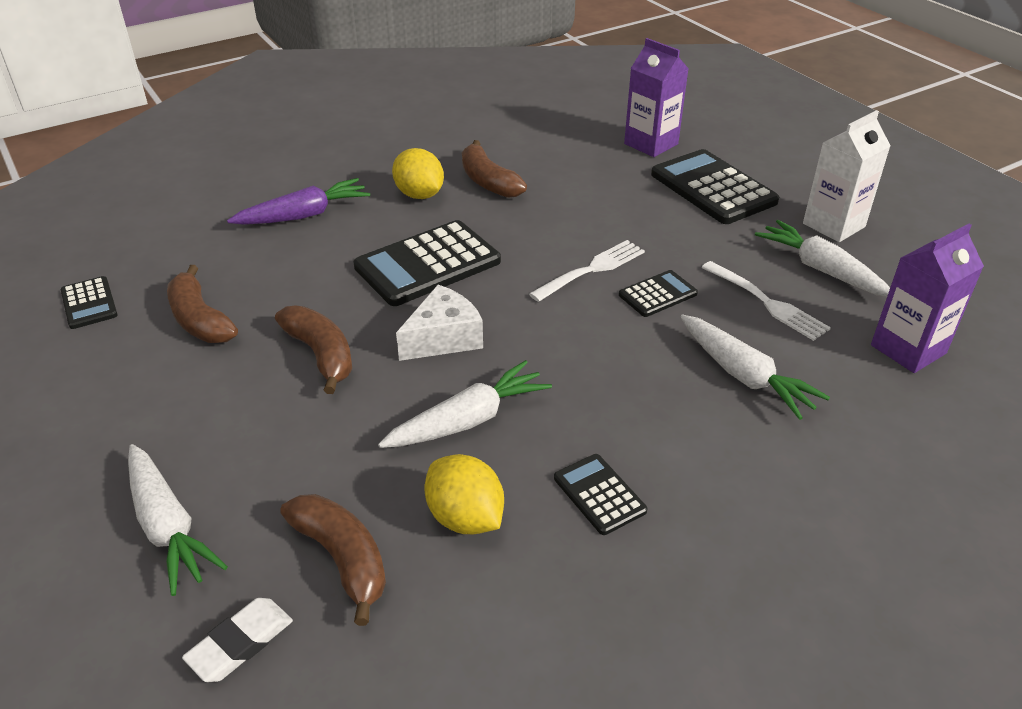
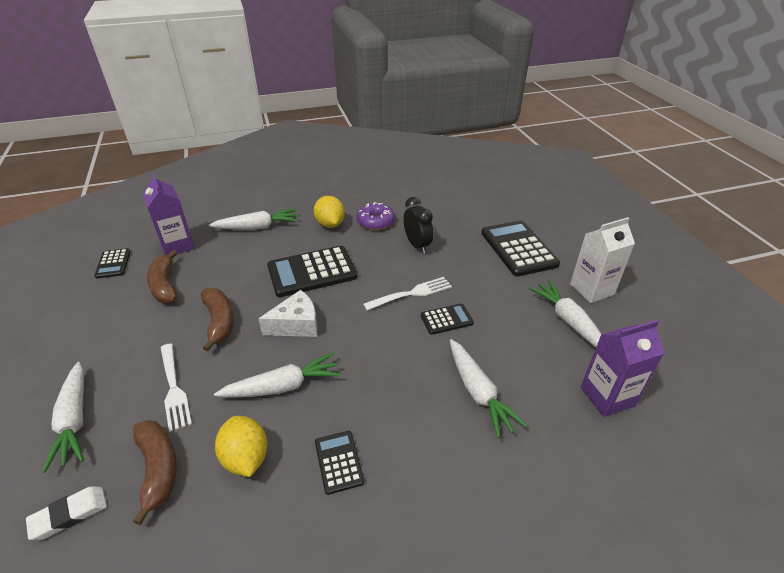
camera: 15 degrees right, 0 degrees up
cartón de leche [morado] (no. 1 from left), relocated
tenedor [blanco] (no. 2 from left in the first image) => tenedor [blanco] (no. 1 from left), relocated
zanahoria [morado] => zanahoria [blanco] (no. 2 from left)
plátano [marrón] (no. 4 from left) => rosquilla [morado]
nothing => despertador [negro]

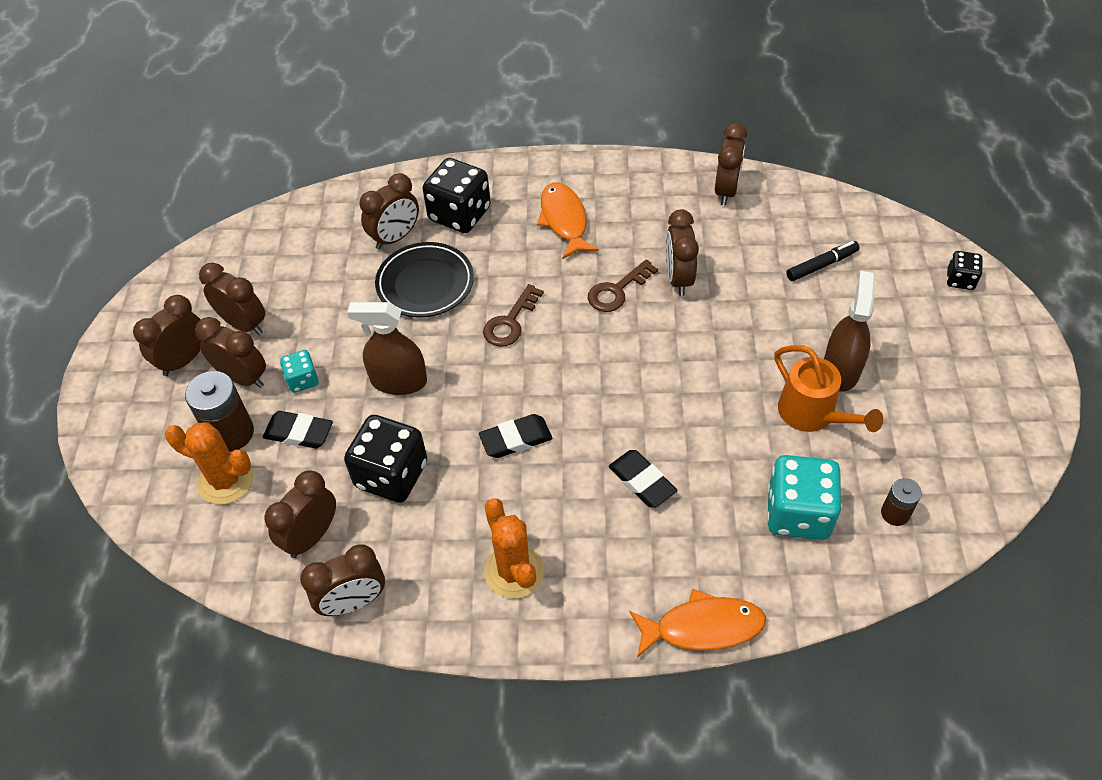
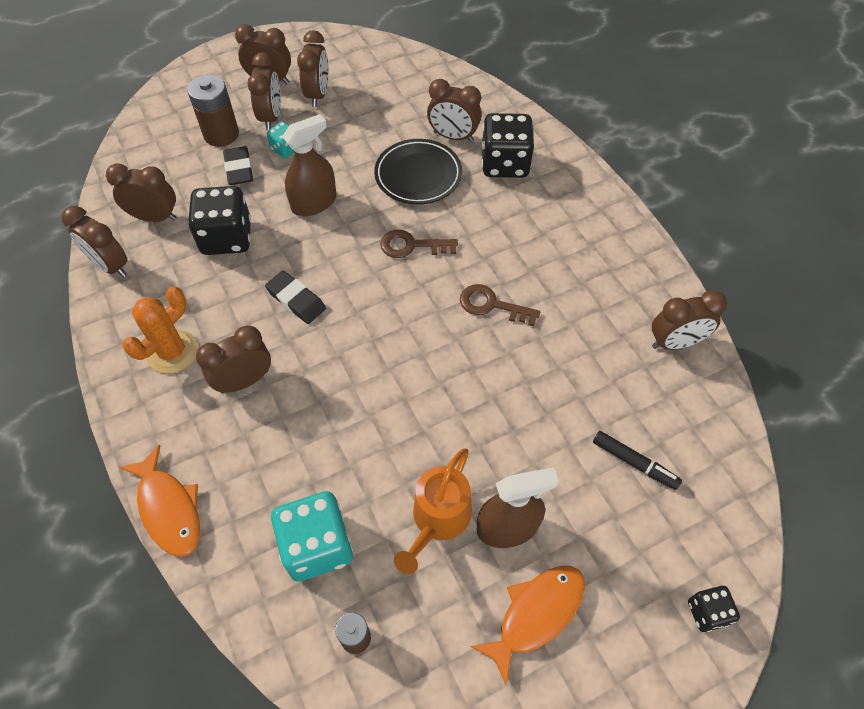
camera: 60 degrees right, 5 degrees up
despertador [marrón] (no. 7 from left in the first image) => despertador [marrón] (no. 3 from left), relocated
pulverizador [marrón] (no. 1 from left), 75 degrees clockwise
pez [naranja] (no. 1 from left in the first image) => pez [naranja] (no. 2 from left), relocated
cactus [naranja] (no. 1 from left) => nothing
goma de borrar [negro] (no. 3 from left) => nothing

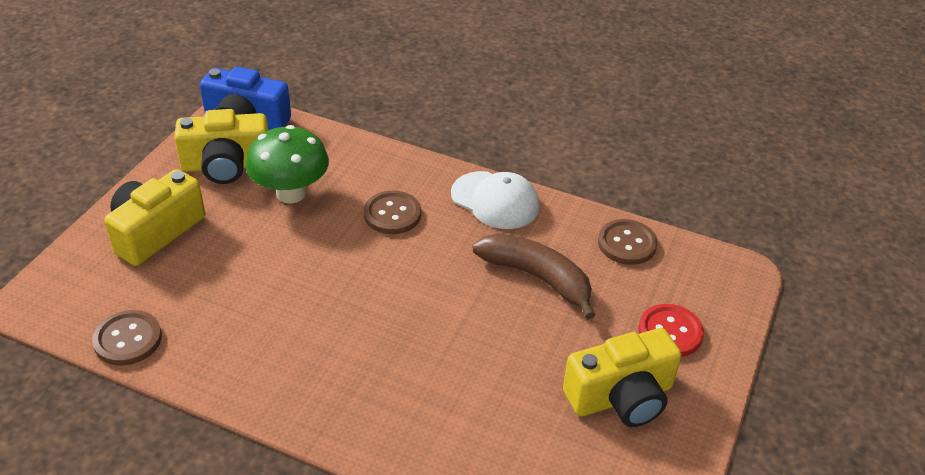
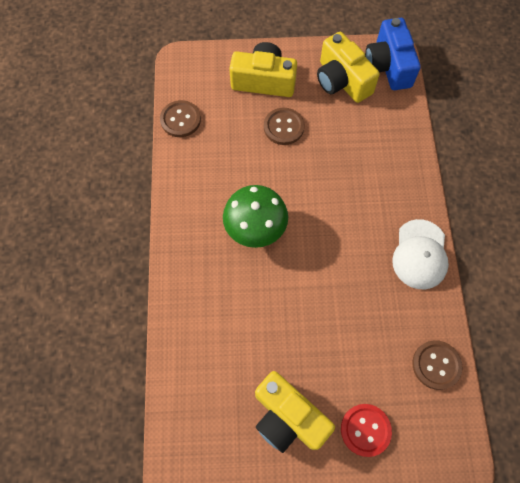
camera: 65 degrees right, 25 degrees up
seta [verde], relocated
botón [marrón] (no. 2 from left), relocated
plátano [marrón] => nothing

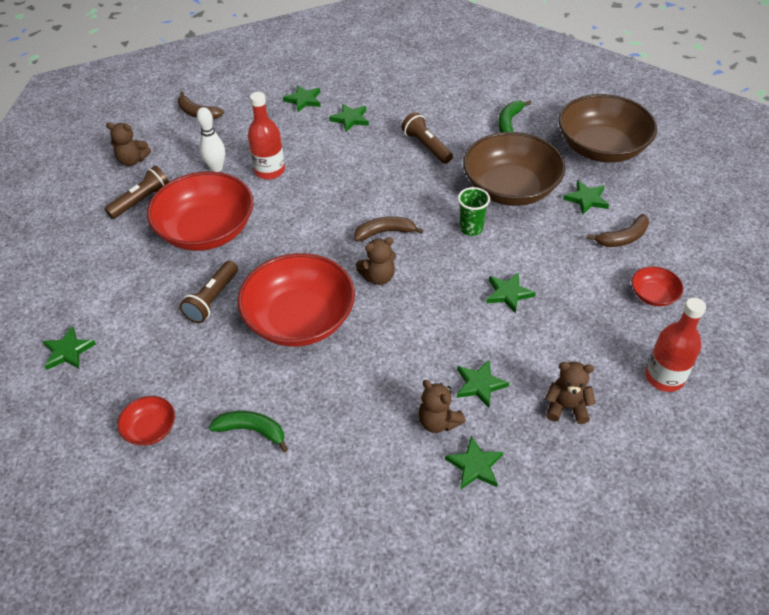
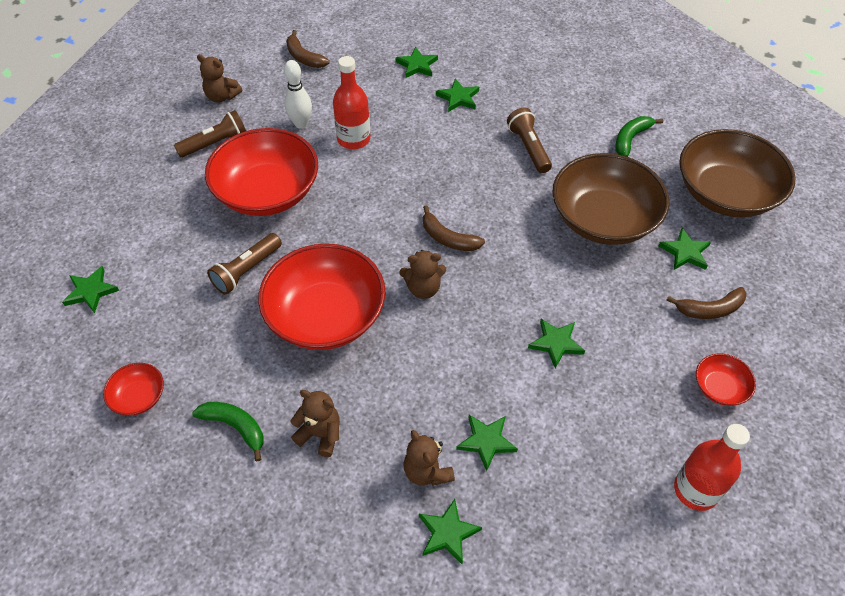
camera: 15 degrees right, 5 degrees up
osito [marrón] (no. 4 from left in the first image) => osito [marrón] (no. 2 from left), relocated
plátano [marrón] (no. 2 from left), 150 degrees counterclockwise
vaso [verde] => nothing

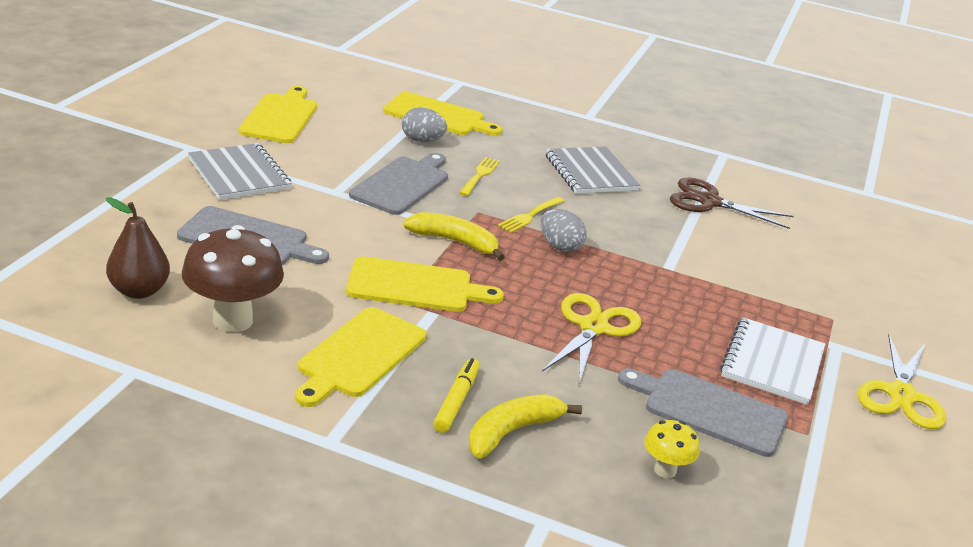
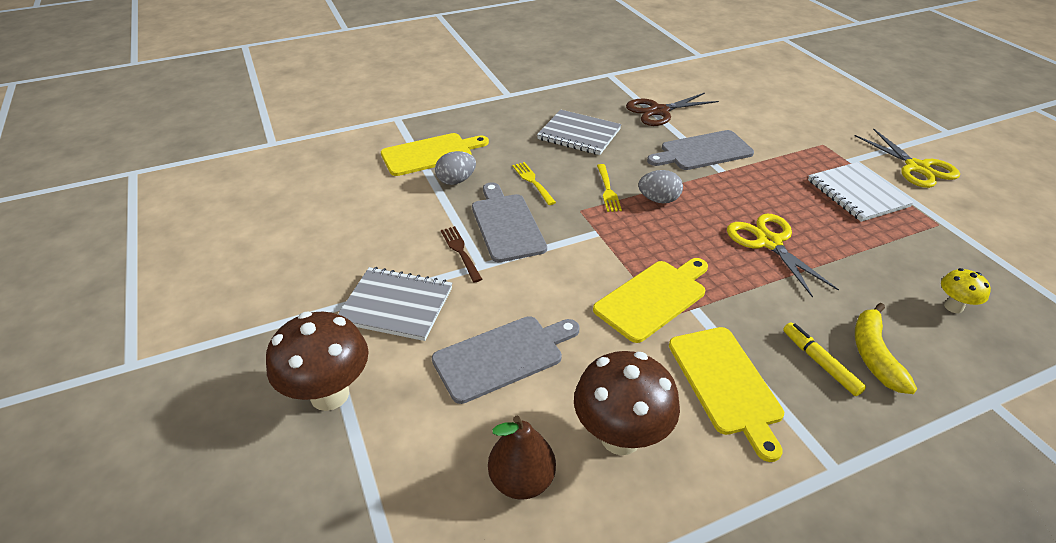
camera: 40 degrees left, 10 degrees up
nothing => seta [marrón] (no. 1 from left)
nothing => tenedor [marrón]
tabla de cortar [gris] (no. 3 from left), relocated
tabla de cortar [amarillo] (no. 1 from left) => nothing
plátano [amarillo] (no. 1 from left) => nothing

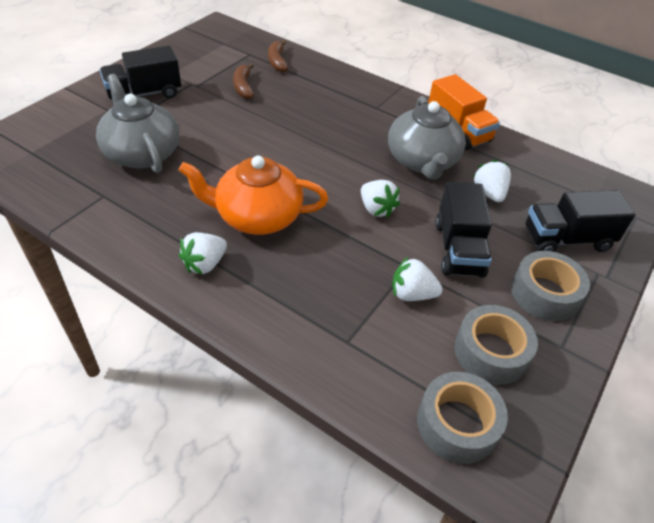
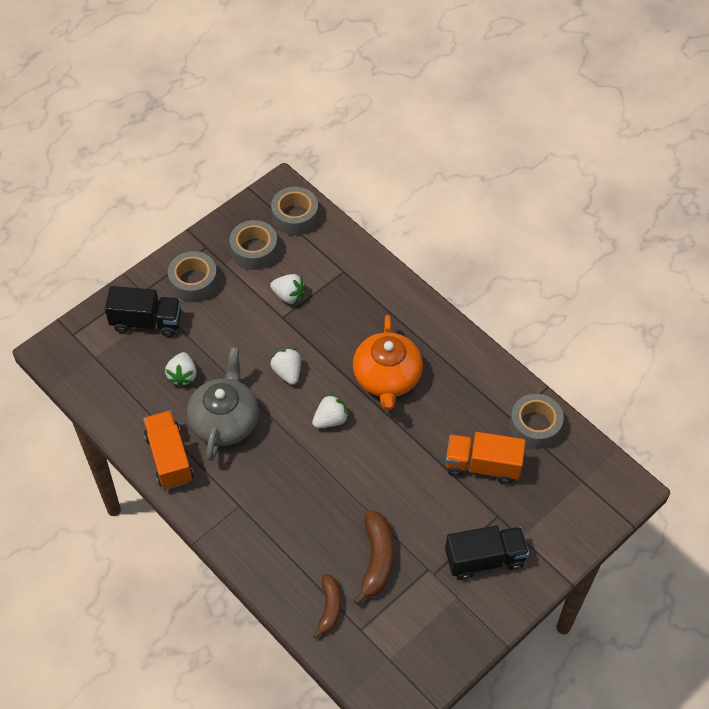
camera: 165 degrees left, 10 degrees up
fresa [blanco] (no. 1 from left in the first image) => fresa [blanco] (no. 4 from left), relocated
tetera [naranja], 75 degrees clockwise
plátano [marrón] (no. 1 from left in the first image) => plátano [marrón] (no. 2 from left), x1.52
tetera [gris] (no. 1 from left) => camión [naranja] (no. 2 from left)
nothing => cinta adhesiva [gris] (no. 4 from left)
camión [negro] (no. 2 from left) => nothing

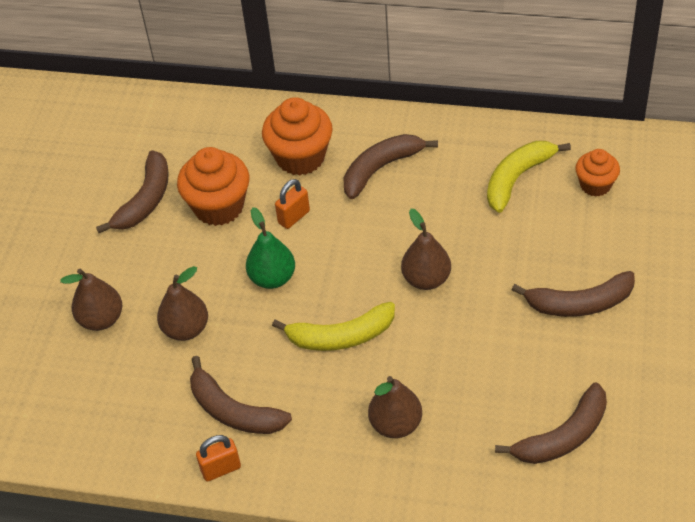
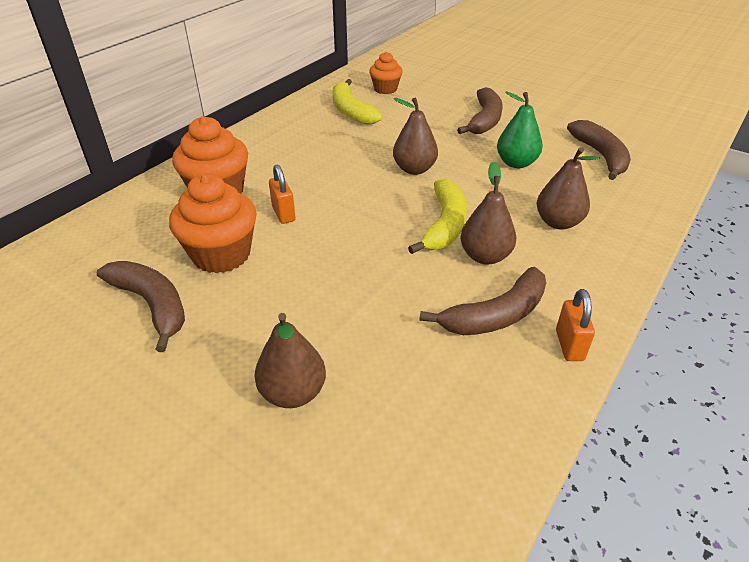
camera: 70 degrees left, 10 degrees down
pera [marrón] (no. 2 from left in the first image) => pera [marrón] (no. 3 from left), relocated
pera [verde], relocated
plátano [marrón] (no. 3 from left) => nothing

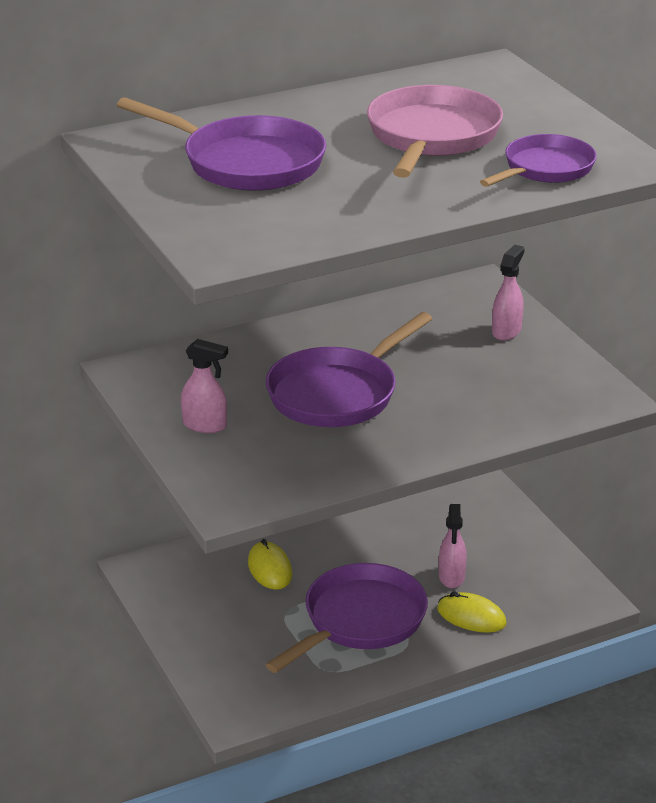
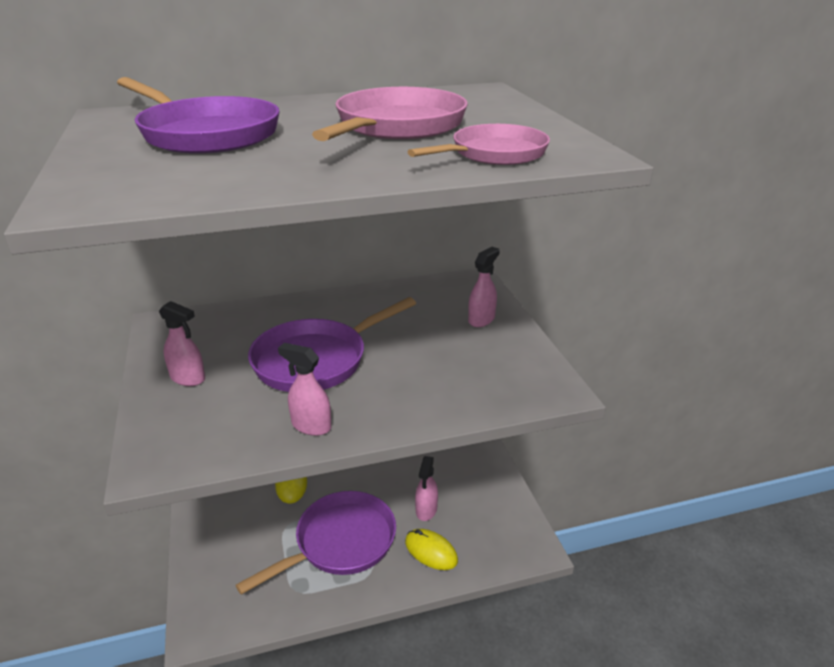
camera: 10 degrees right, 0 degrees up
nothing => pulverizador [rosa] (no. 2 from left)
sartén [morado] (no. 4 from left) => sartén [rosa] (no. 2 from left)

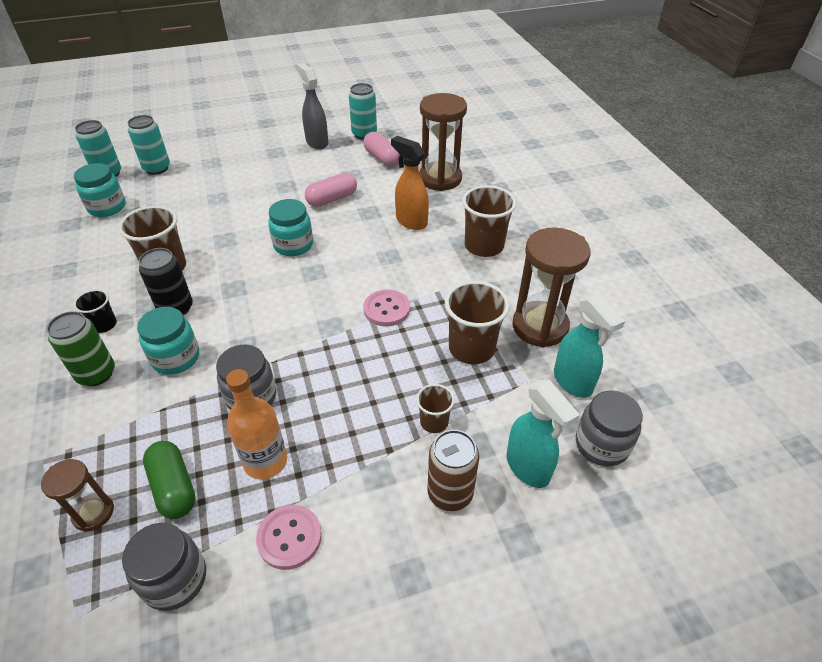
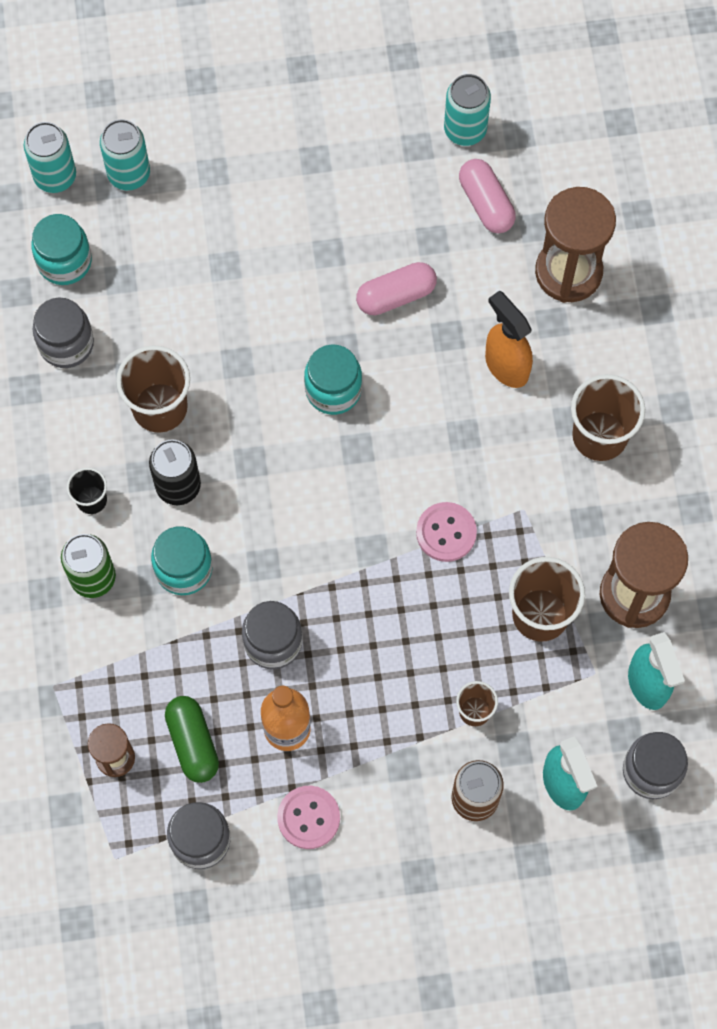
camera: 10 degrees right, 25 degrees up
nothing => tarro [gris] (no. 1 from left)
pulverizador [gris] => nothing

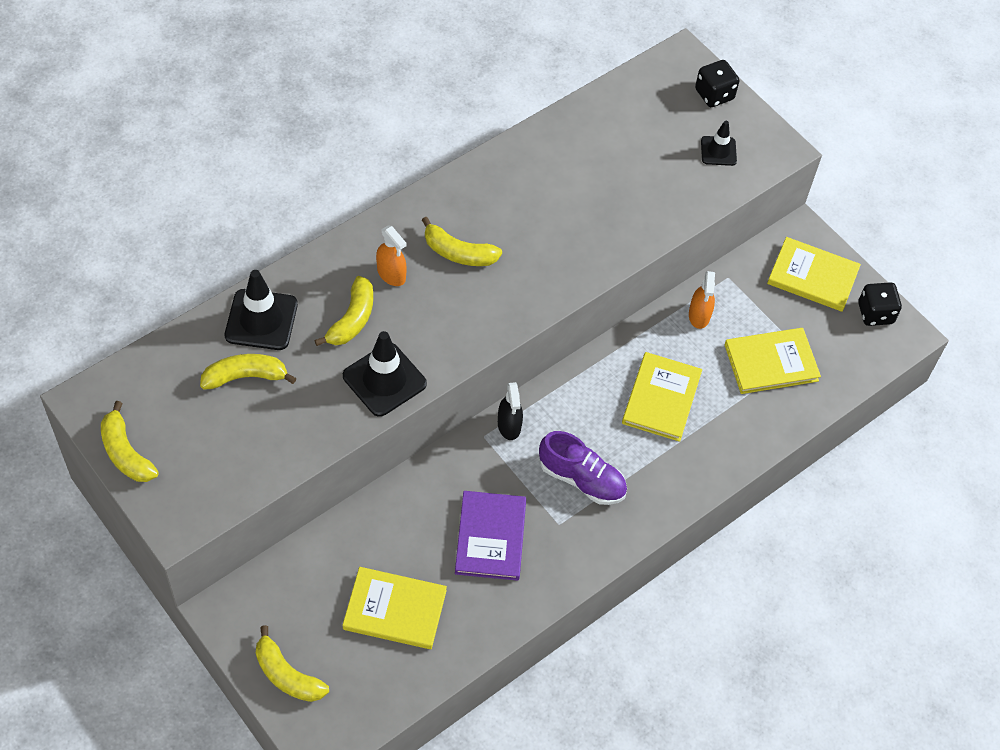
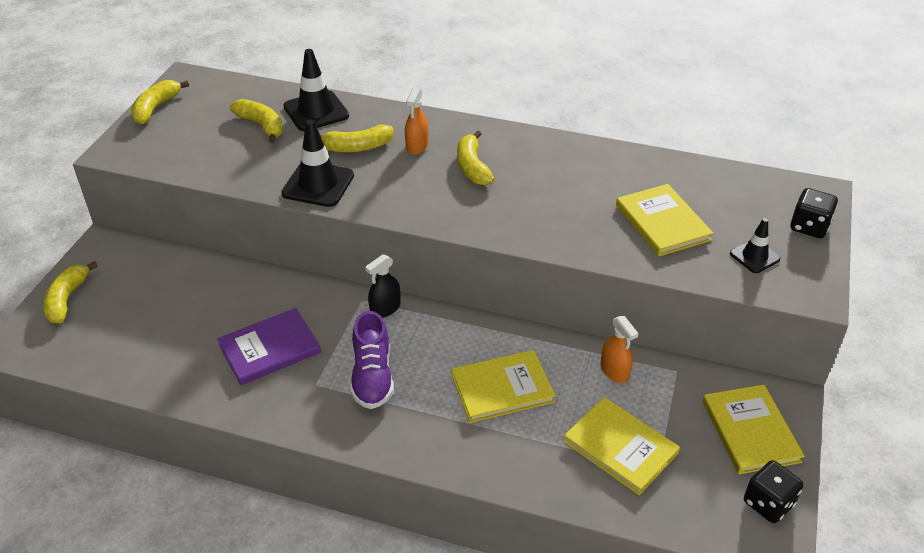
camera: 60 degrees right, 15 degrees down
pulverizador [naranja] (no. 2 from left), 90 degrees counterclockwise
libro [amarillo] (no. 1 from left in the first image) => libro [amarillo] (no. 3 from left), relocated

